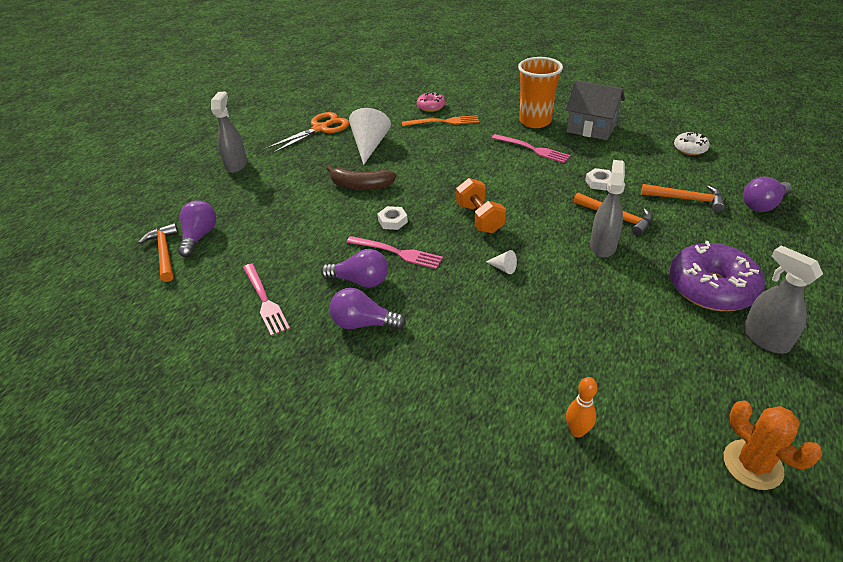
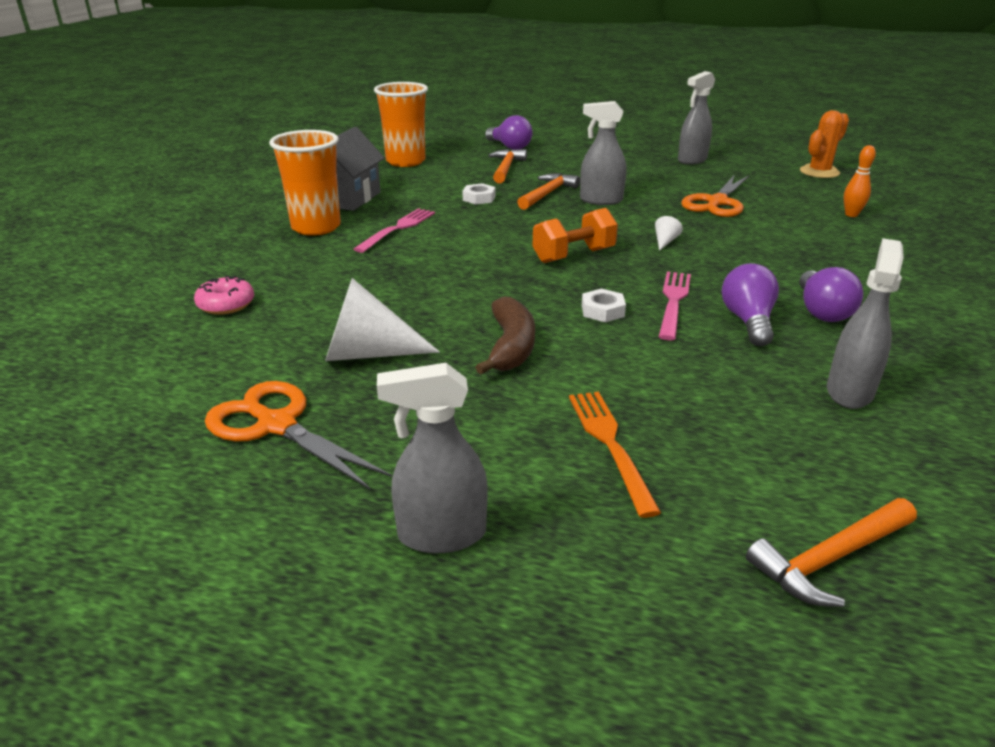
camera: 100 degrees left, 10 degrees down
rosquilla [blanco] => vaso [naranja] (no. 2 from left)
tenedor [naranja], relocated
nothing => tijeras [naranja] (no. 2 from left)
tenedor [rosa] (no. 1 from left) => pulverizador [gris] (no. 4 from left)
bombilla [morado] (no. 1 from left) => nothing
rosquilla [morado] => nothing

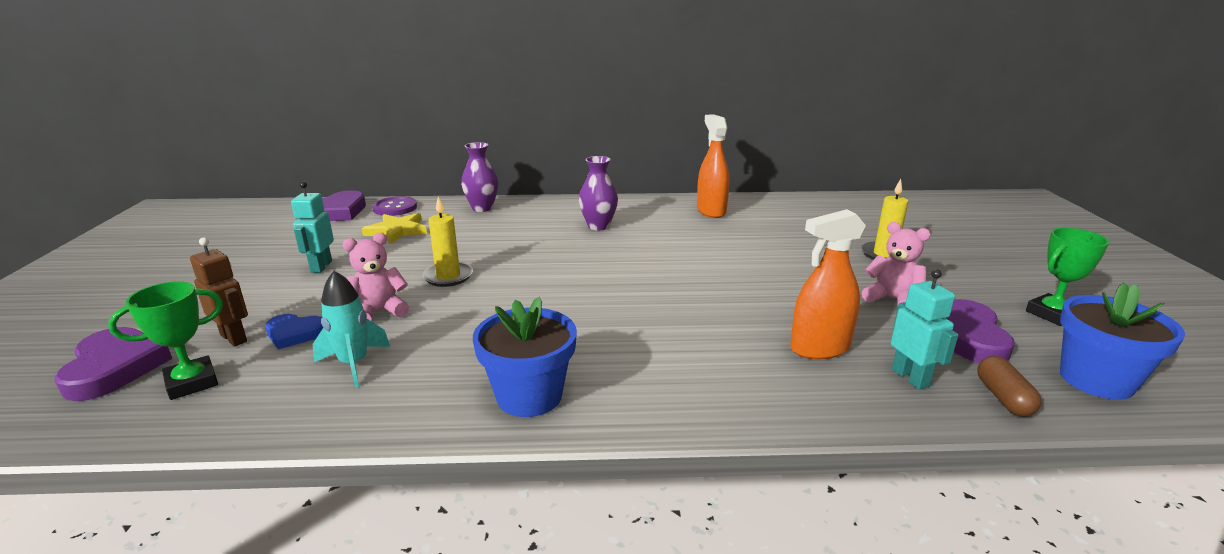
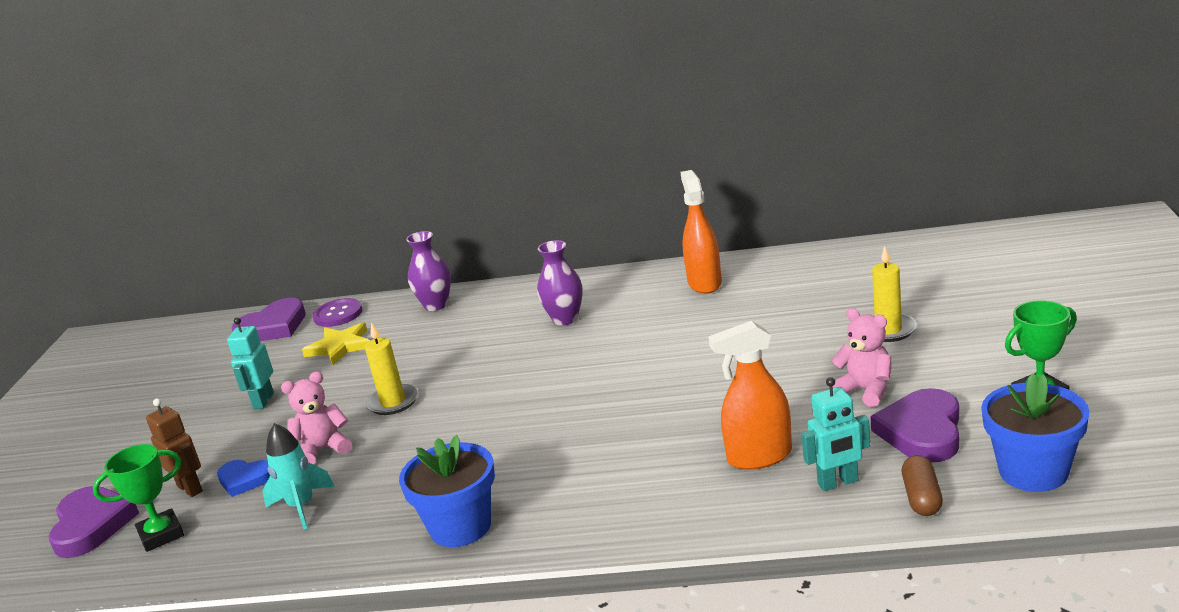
camera: 10 degrees right, 0 degrees up
robot [turquesa] (no. 2 from left), 90 degrees clockwise

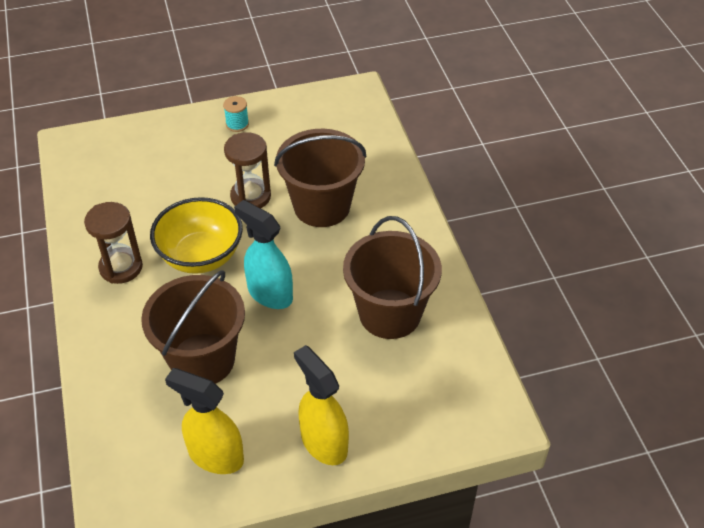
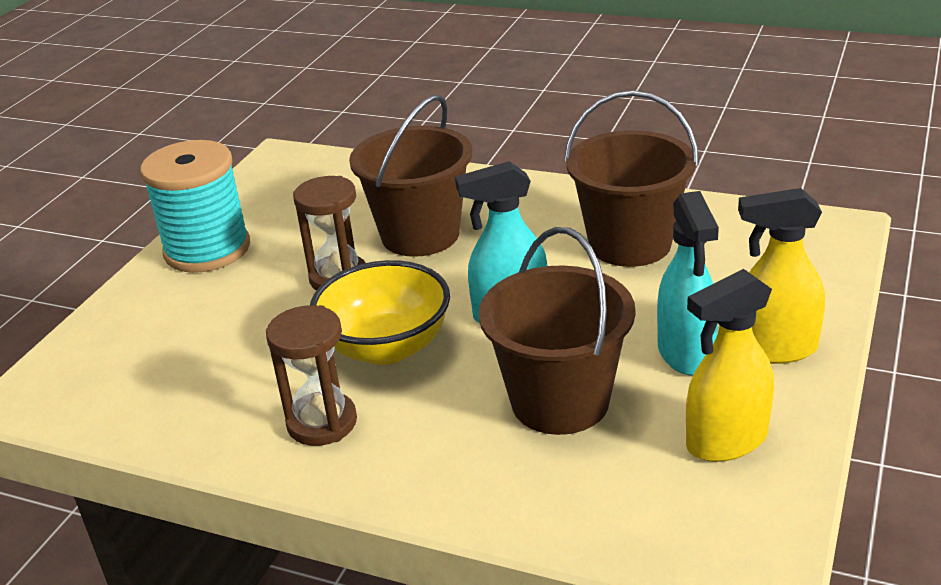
camera: 50 degrees left, 15 degrees down
carrete [turquesa], x2.49
nothing => pulverizador [turquesa] (no. 2 from left)

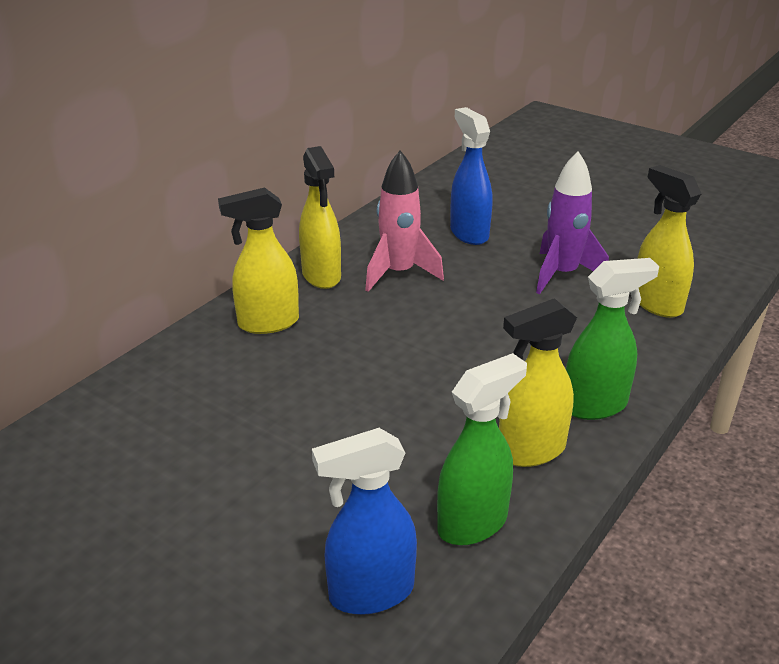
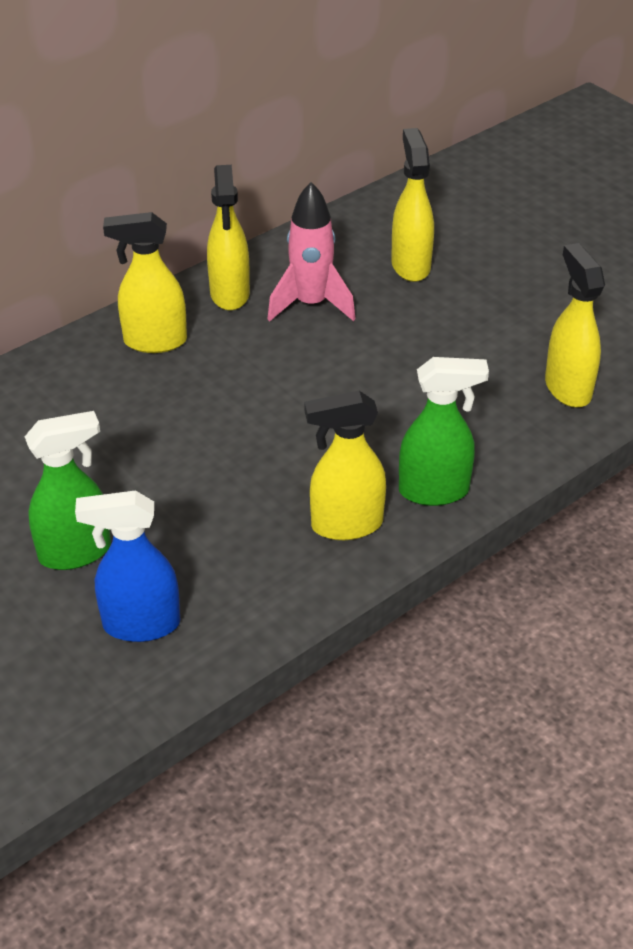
camera: 15 degrees right, 10 degrees up
pulverizador [verde] (no. 1 from left), relocated
pulverizador [azul] (no. 2 from left) => pulverizador [amarillo] (no. 4 from left)
cohete [morado] => nothing

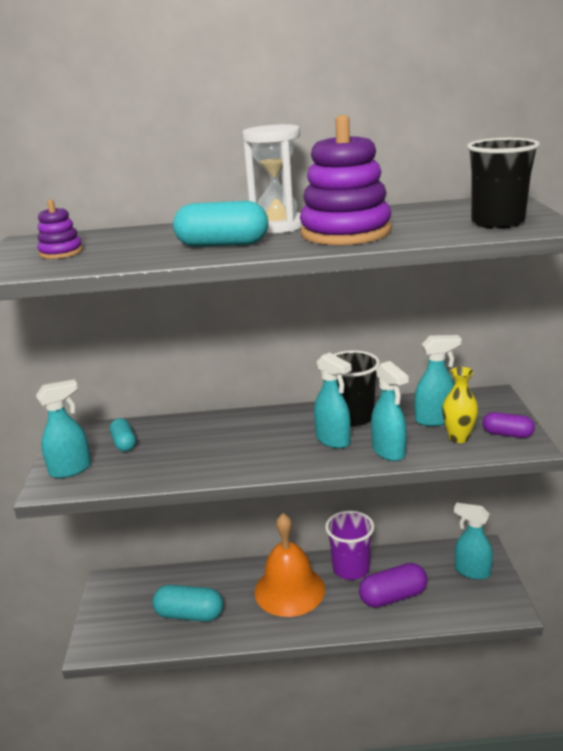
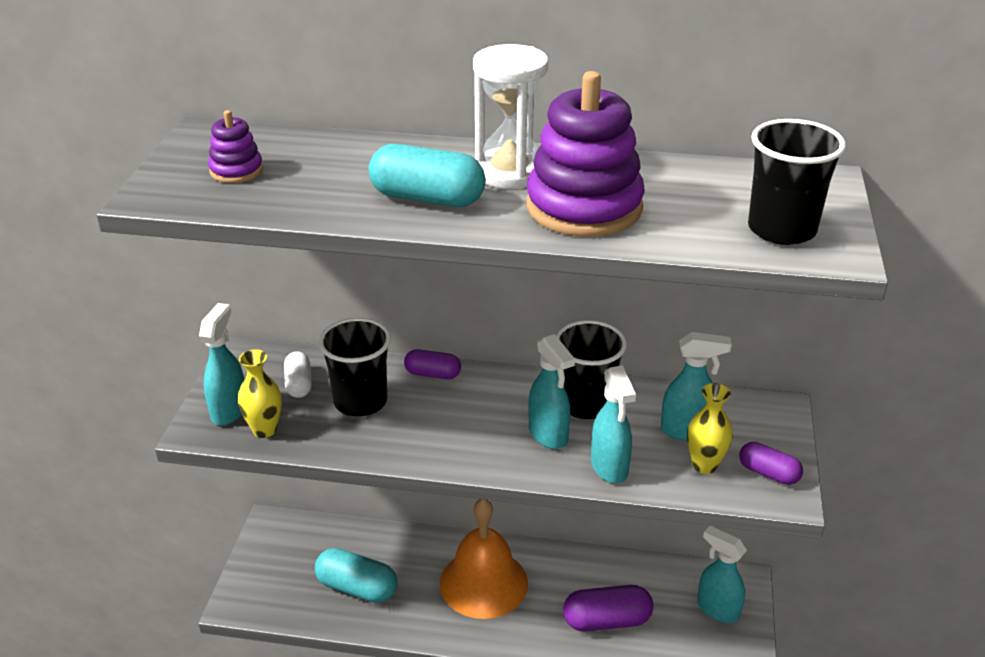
camera: 10 degrees right, 10 degrees up
pulverizador [turquesa] (no. 1 from left), 60 degrees counterclockwise
nothing => florero [amarillo] (no. 1 from left)
cápsula [turquesa] (no. 1 from left) => cápsula [blanco]
nothing => vaso [negro] (no. 1 from left)
nothing => cápsula [morado] (no. 1 from left)
vaso [morado] => nothing

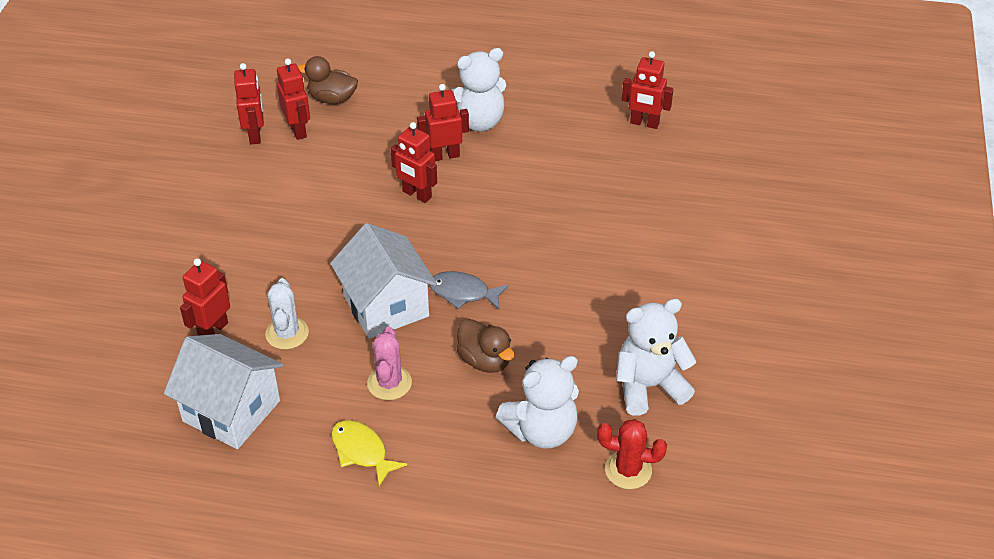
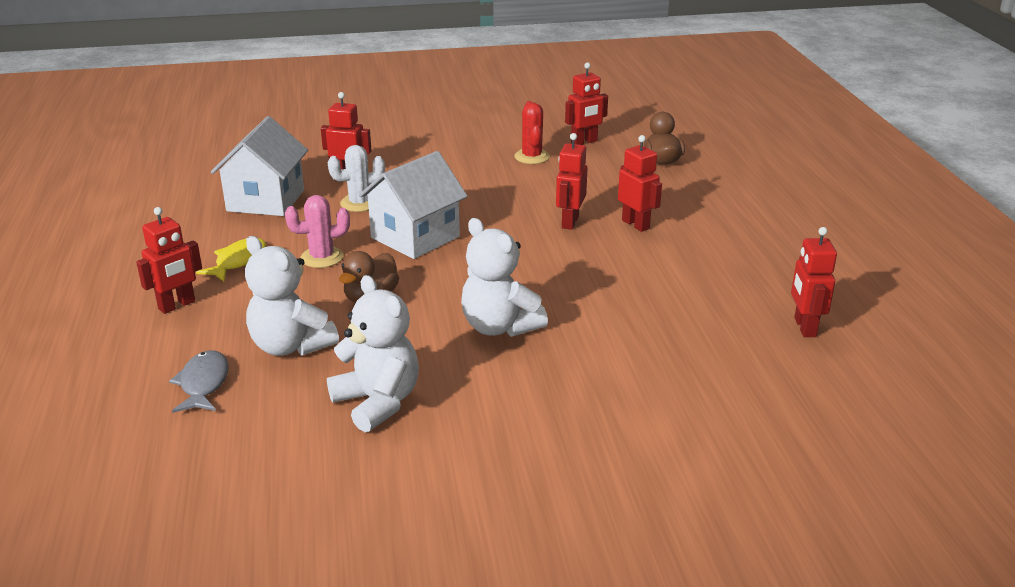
camera: 70 degrees right, 15 degrees down
robot [rojo] (no. 3 from left in the first image) => robot [rojo] (no. 1 from left), relocated
pez [gris], relocated
osito [blanco] (no. 1 from left in the first image) => osito [blanco] (no. 3 from left), relocated
cactus [rojo], relocated

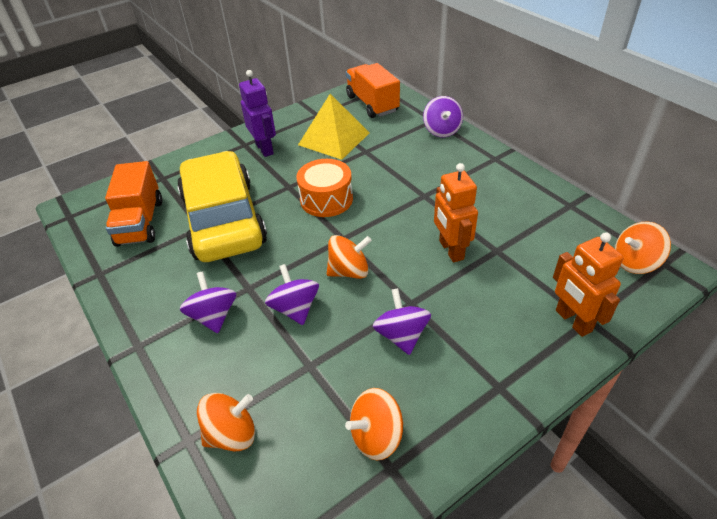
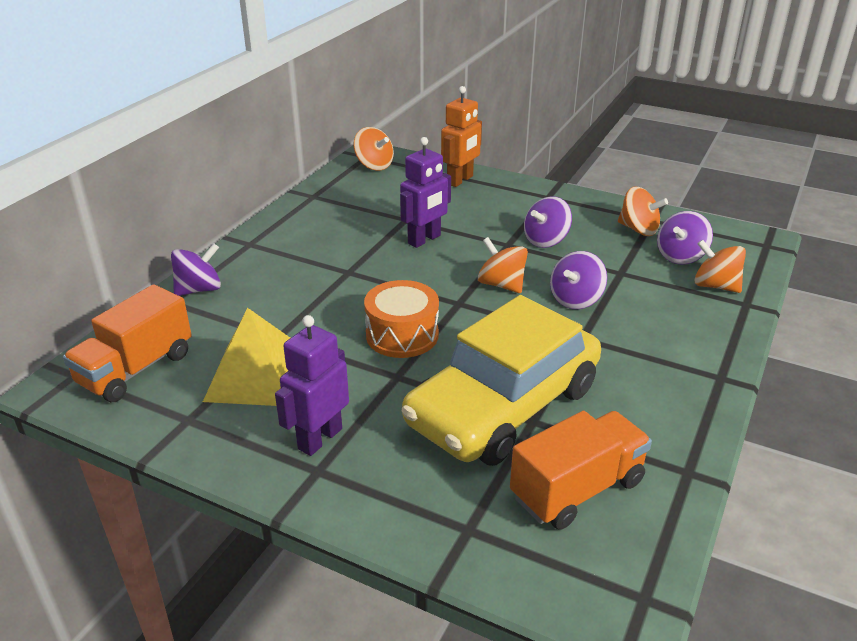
camera: 120 degrees left, 10 degrees down
robot [naranja] (no. 1 from left) => robot [morado] (no. 2 from left)
peonza [morado] (no. 1 from left in the first image) => peonza [morado] (no. 4 from left), relocated

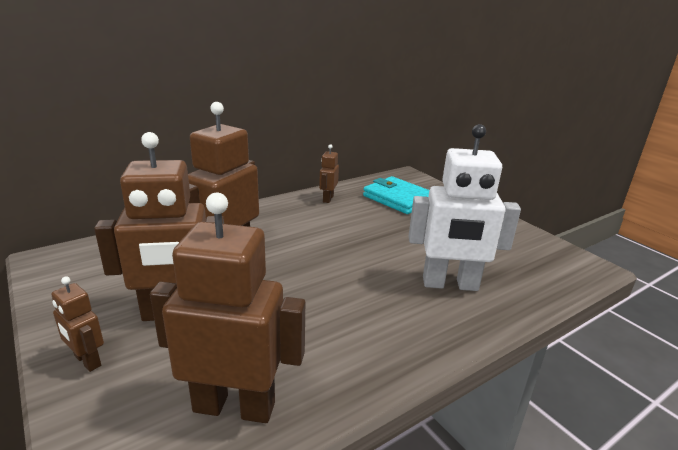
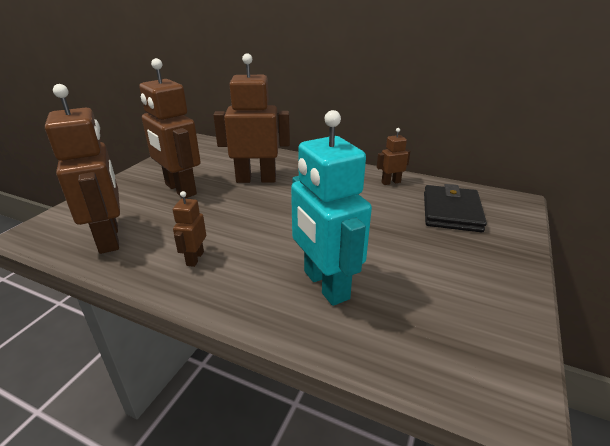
camera: 60 degrees right, 5 degrees up
robot [marrón] (no. 1 from left in the first image) => robot [marrón] (no. 3 from left), relocated
robot [blanco] => robot [turquesa]
cartera [turquesa] => cartera [negro]

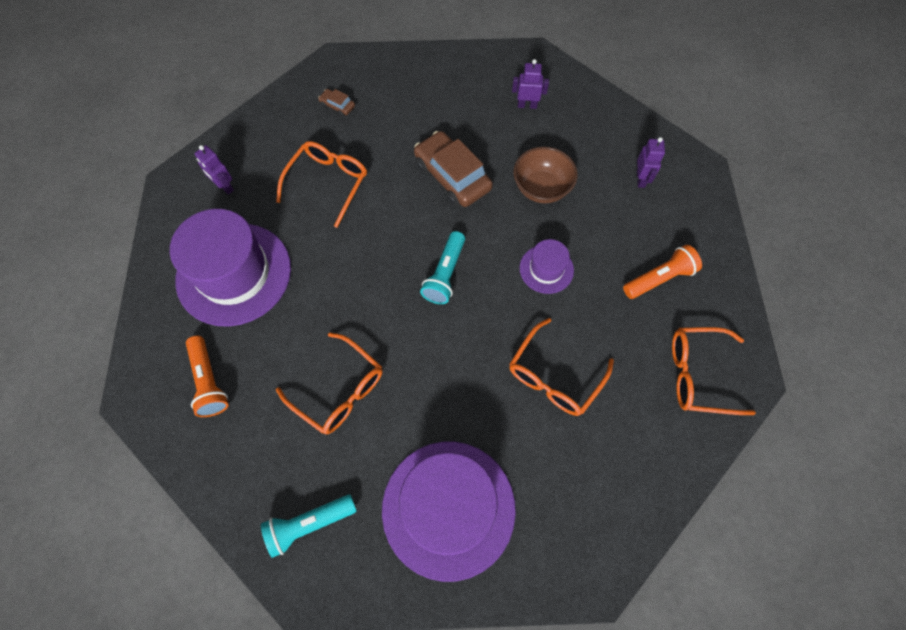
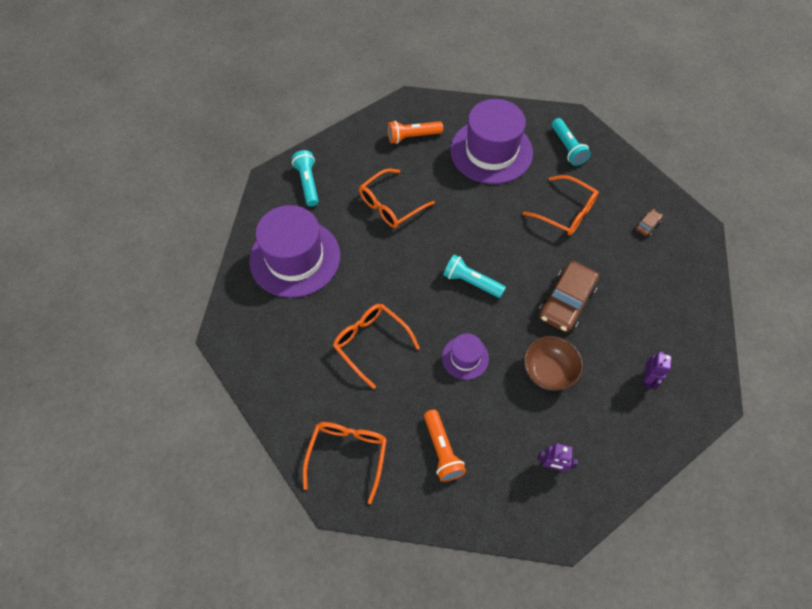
camera: 100 degrees right, 5 degrees down
coche [marrón] (no. 2 from left in the first image) => coche [marrón] (no. 1 from left), 150 degrees clockwise
robot [morado] (no. 1 from left) => lámpara de mano [turquesa] (no. 3 from left)

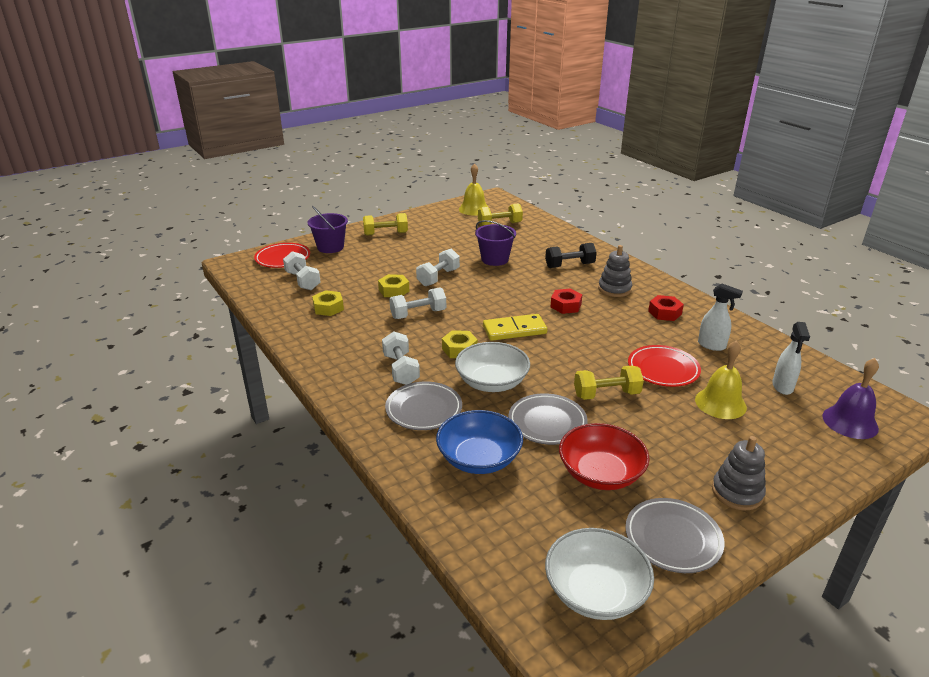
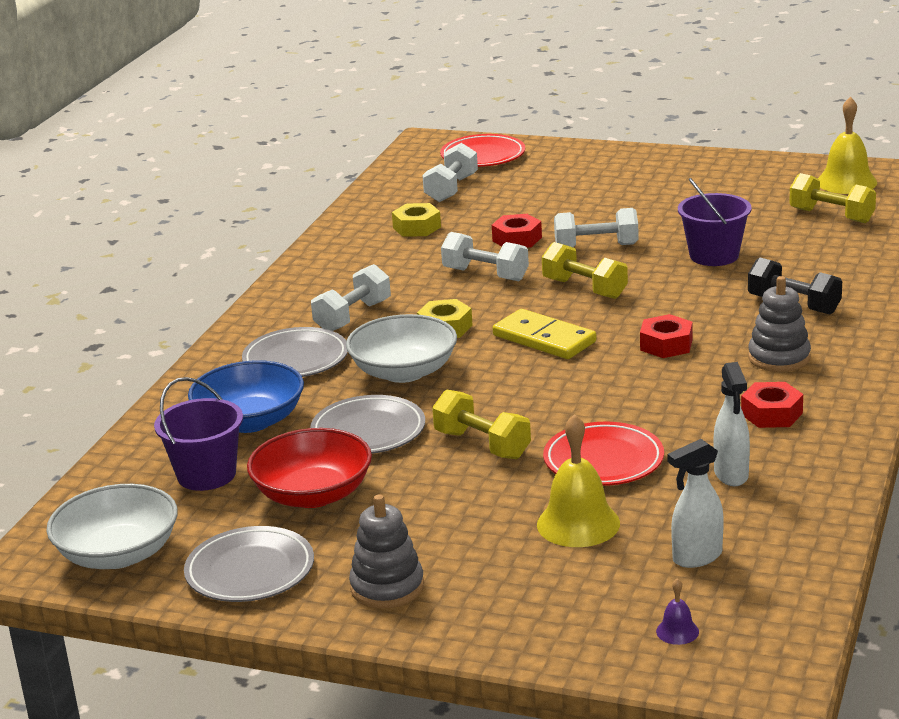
camera: 55 degrees right, 5 degrees down
balde [morado] (no. 1 from left), relocated
tuerca [amarillo] (no. 2 from left) => tuerca [rojo] (no. 1 from left)
mancuerna [amarillo] (no. 1 from left in the first image) => mancuerna [amarillo] (no. 2 from left), relocated
campana [morado], x0.46

